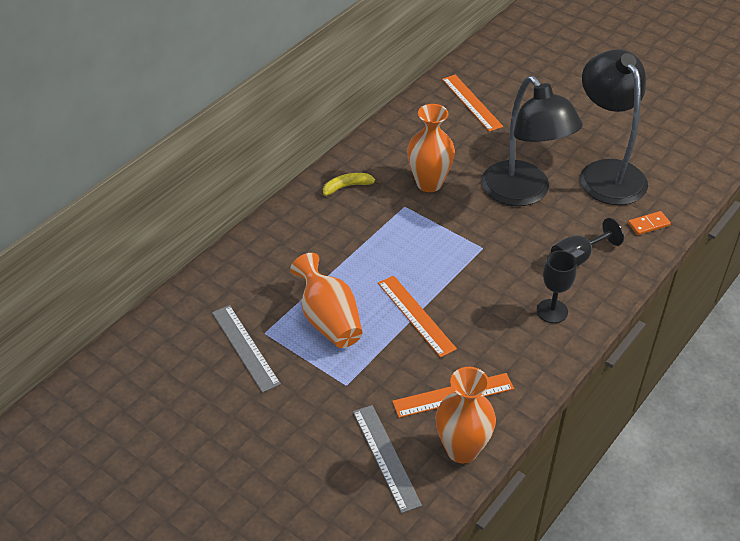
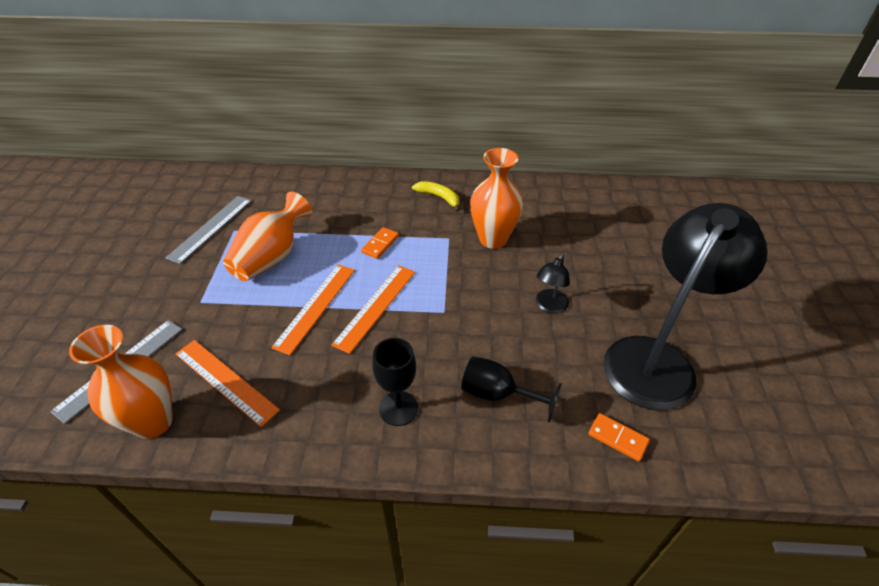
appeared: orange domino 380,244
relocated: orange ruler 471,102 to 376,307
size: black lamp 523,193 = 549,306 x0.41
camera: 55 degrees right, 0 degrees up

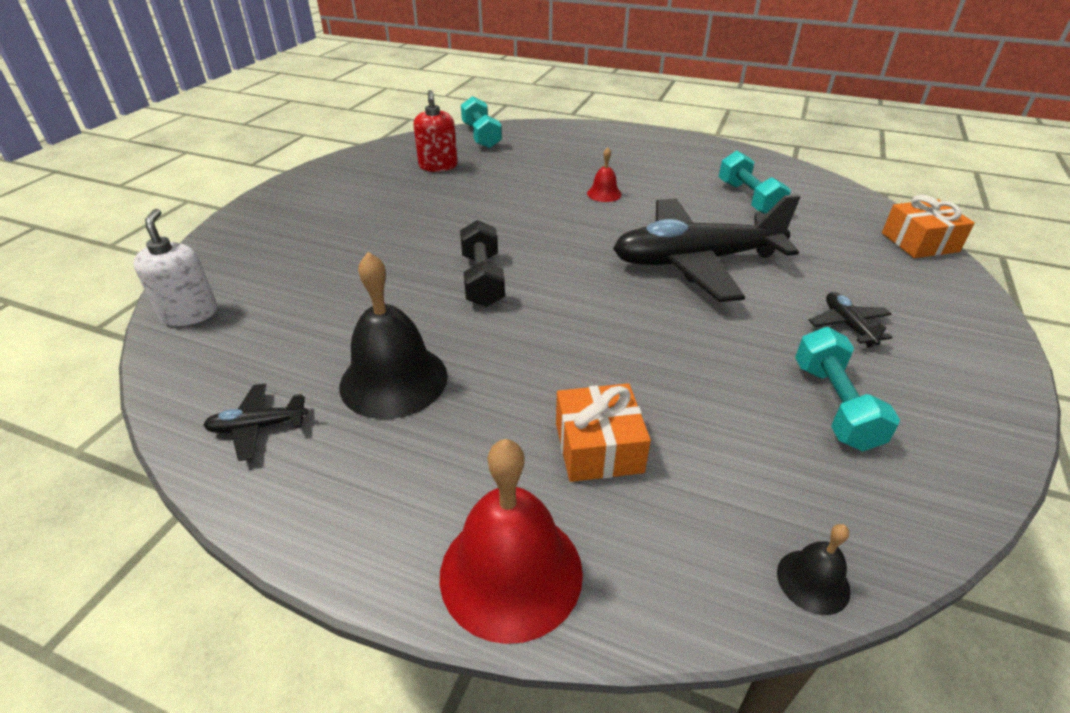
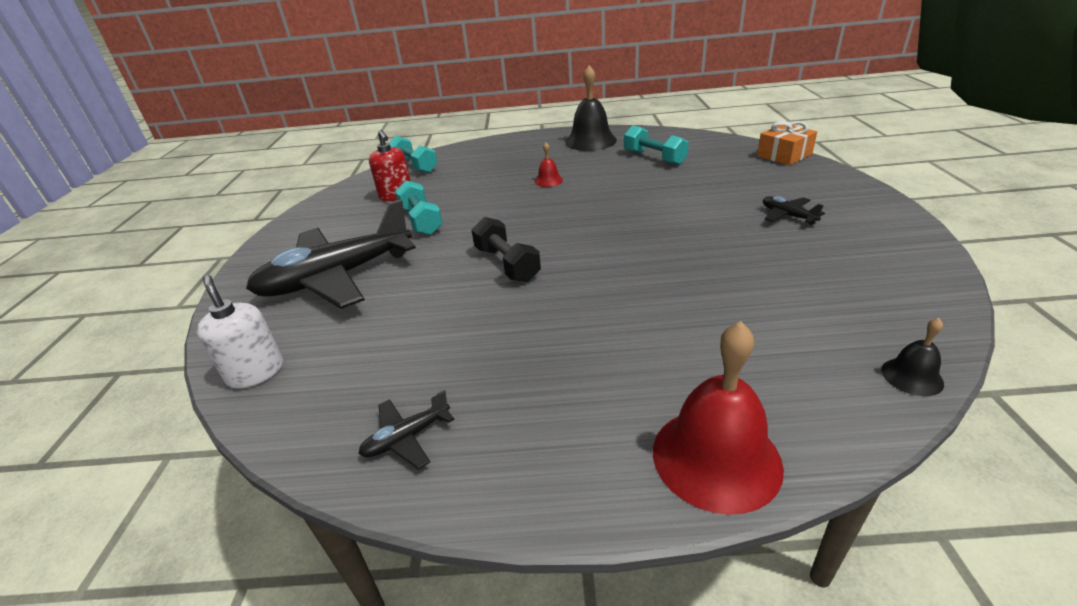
missing: orange gift 598,447
relocated: black bell 393,380 to 590,141; black plane 695,261 to 337,277; turquoise dumbbell 834,405 to 421,221
camera: 20 degrees left, 5 degrees down

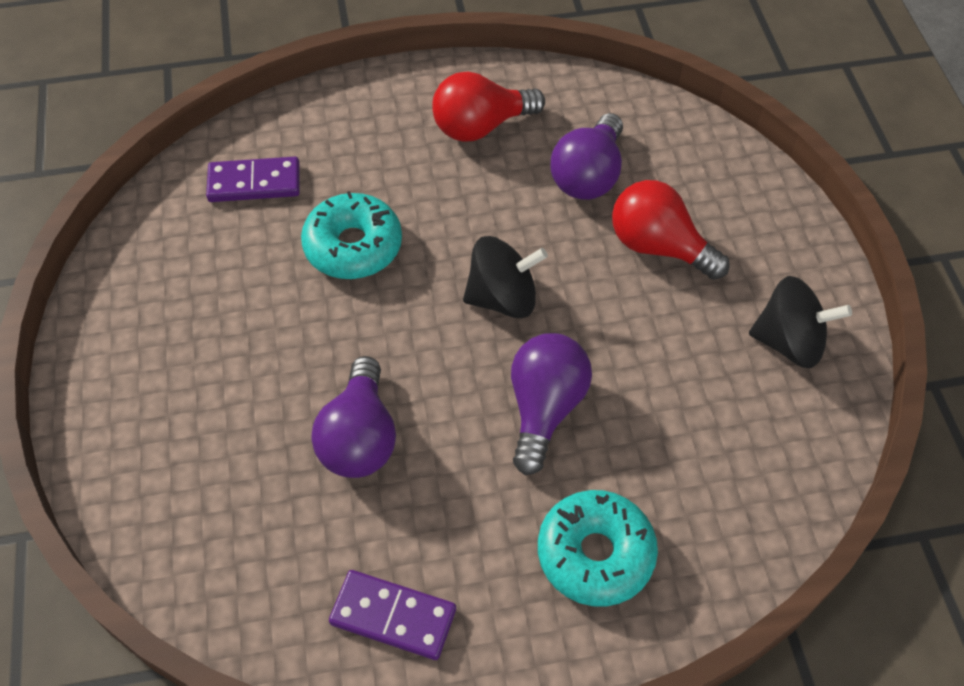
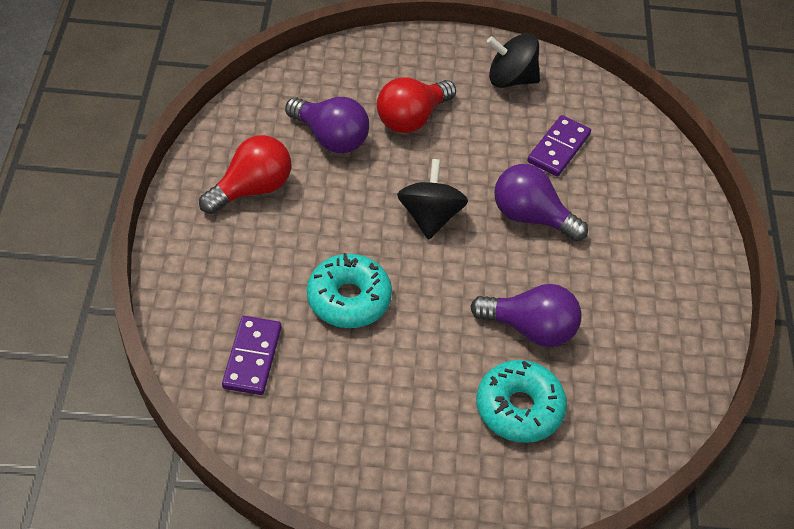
relocated: purple domino 393,616 to 558,148; turquoise donut 595,554 to 519,408
spun: red light bulb 480,126 = 252,189 120 degrees counterclockwise; black spinning top 789,342 = 510,79 105 degrees counterclockwise
camera: 80 degrees left, 5 degrees down

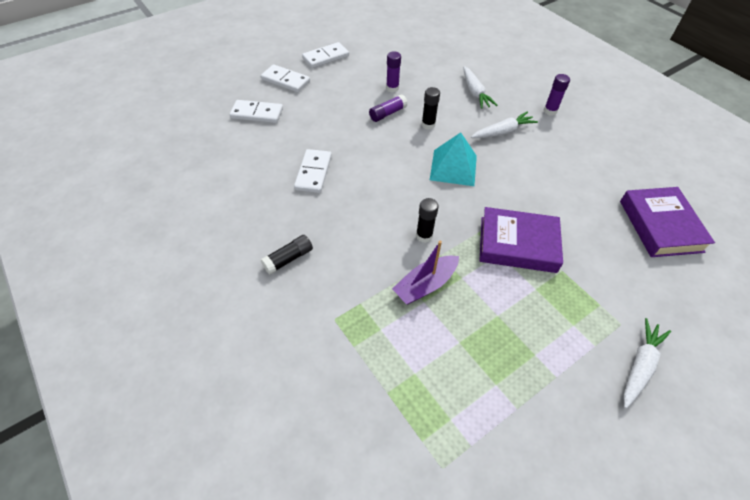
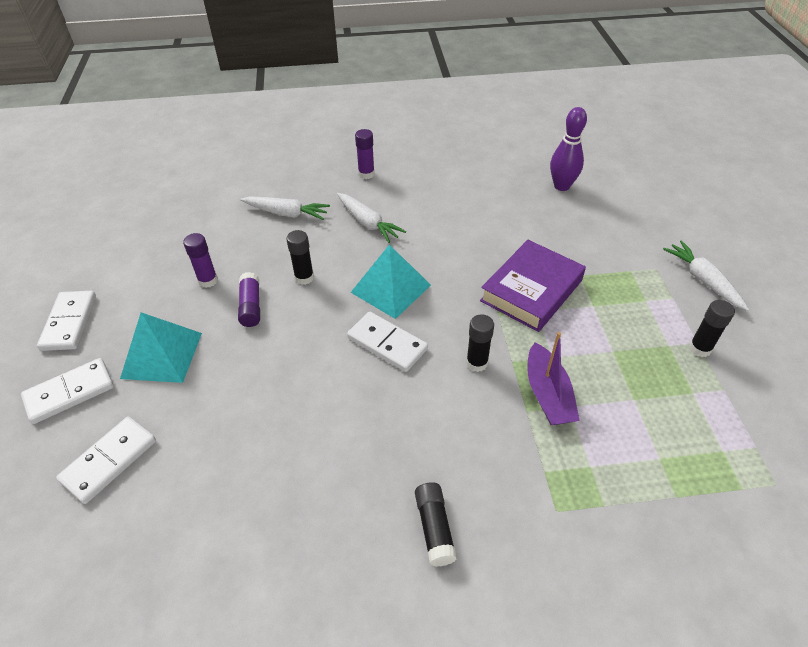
appeared: turquoise pyramid 162,355; black glue stick 700,348
relocated: white domino 313,173 to 387,343
exchanged: purple book 660,226 to purple bowling pin 561,186
spun: white carrot 503,132 = 368,223 135 degrees clockwise
camera: 60 degrees left, 5 degrees down

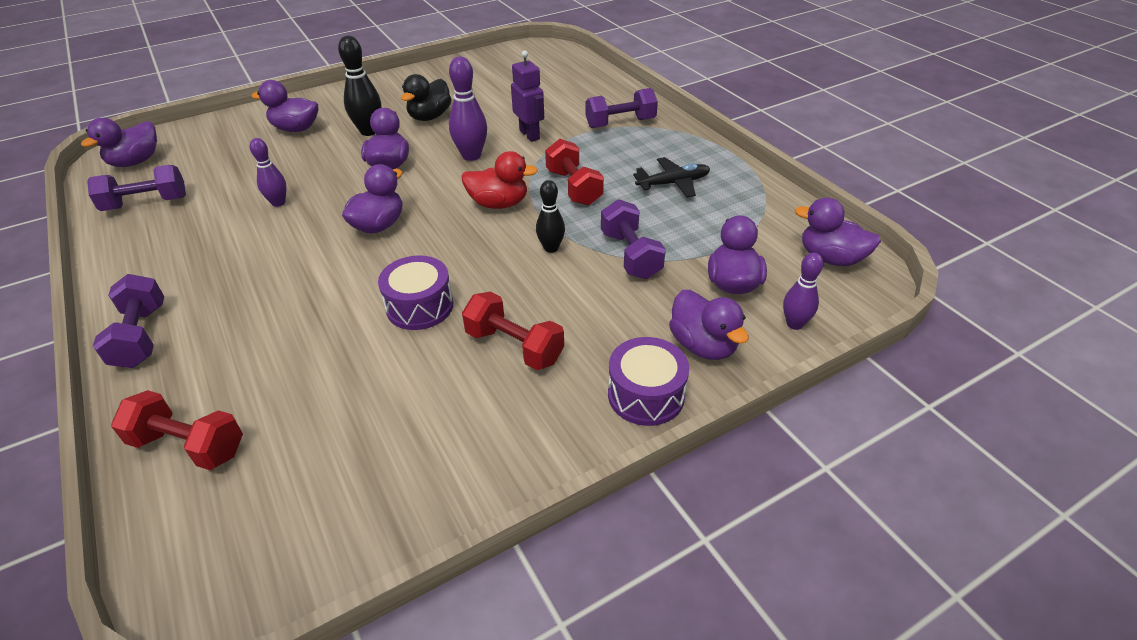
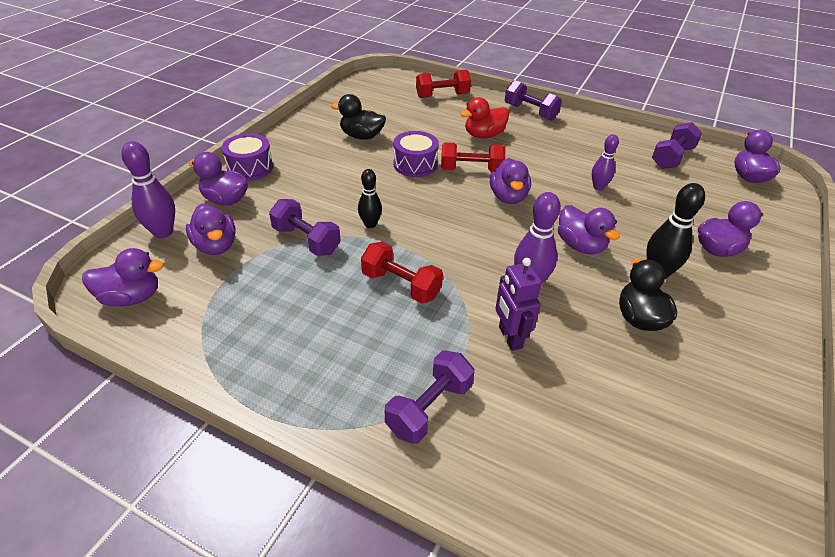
missing: black plane 673,183
appeared: black duck 361,136
relocated: red duck 499,204 to 484,135; red dumbbell 514,346 to 471,170
spun: purple robot 530,135 = 510,337 45 degrees clockwise
size: purple bowling pin 794,324 = 163,232 x1.53
camera: 145 degrees right, 0 degrees up

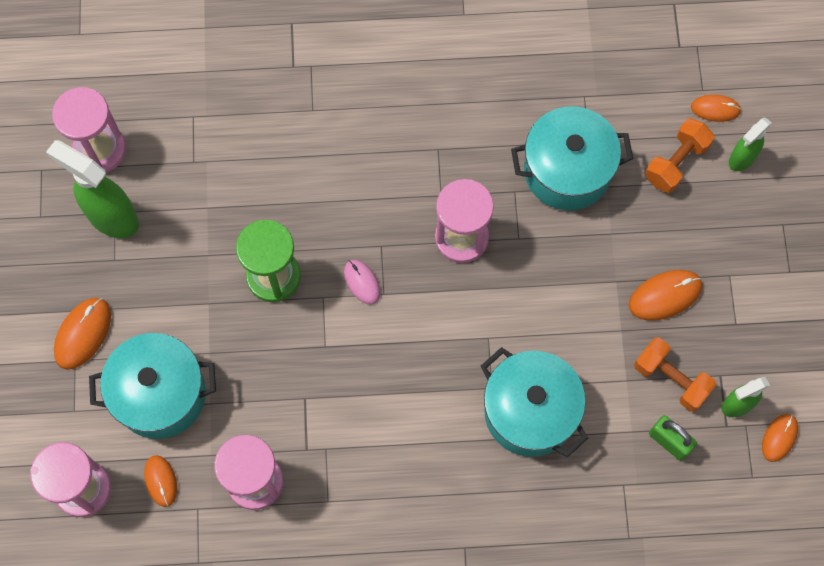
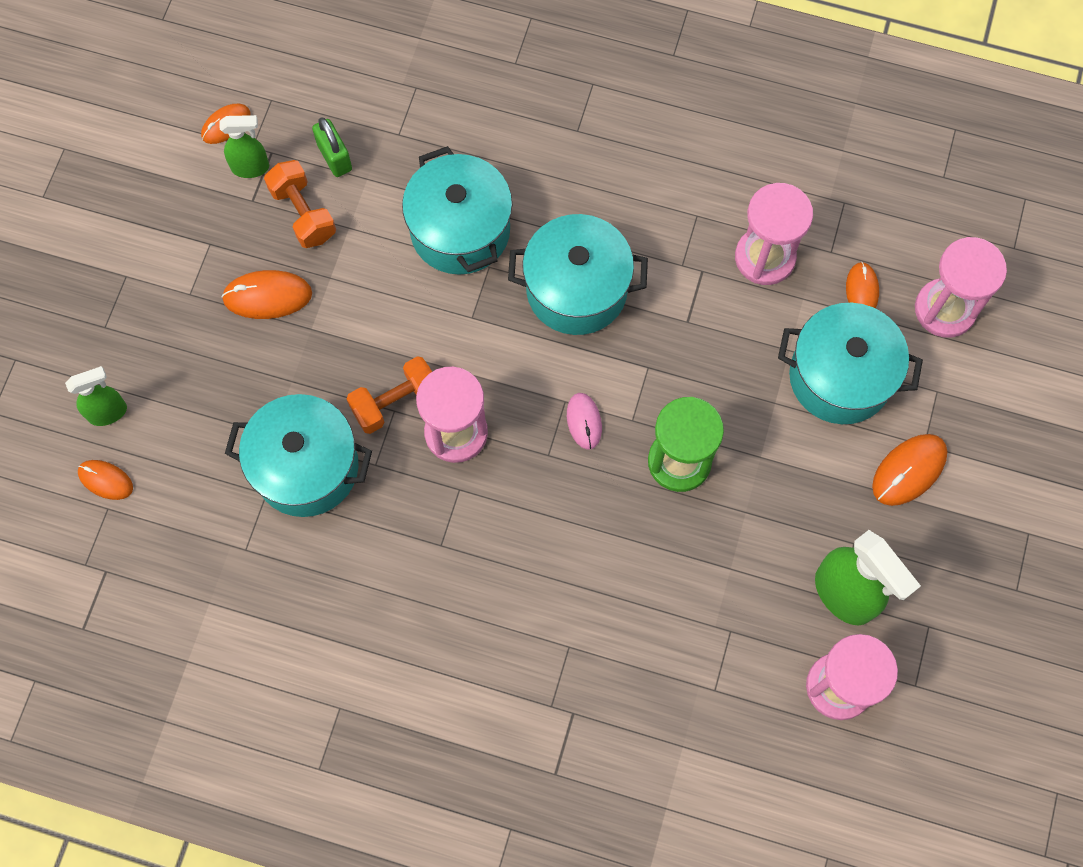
appeared: turquoise pot 576,289
relocated: orange dumbbell 676,162 to 395,402
camera: 160 degrees left, 0 degrees up

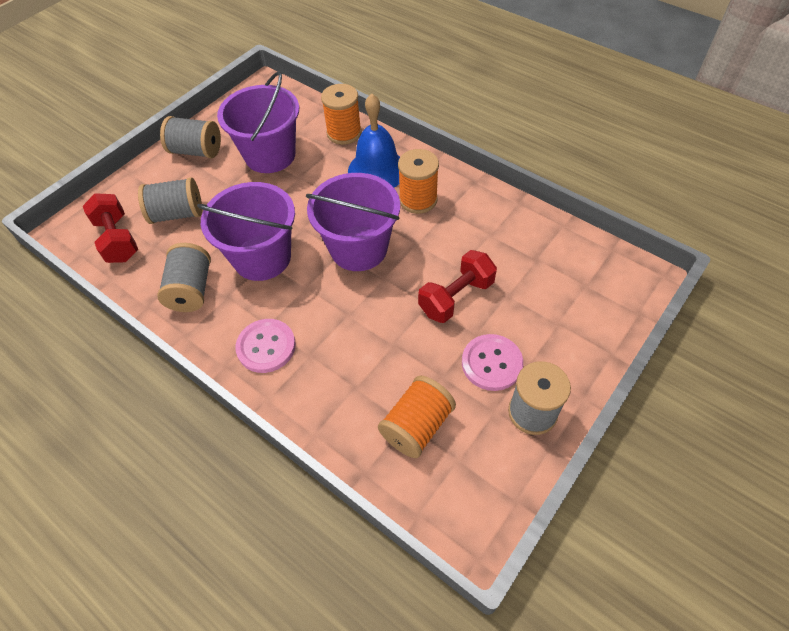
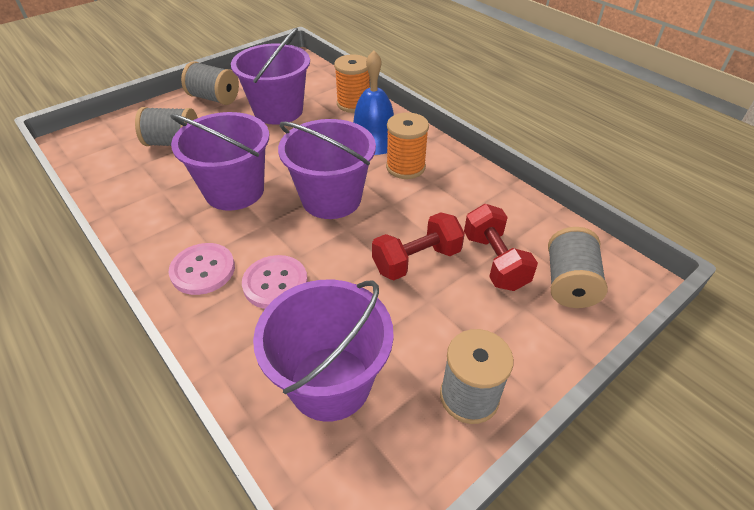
relocated: red dumbbell 118,239 to 494,261; grey spool 191,290 to 569,283; pink button 491,363 to 275,283
exchanged: orange spool 417,426 to purple bucket 330,382
camera: 10 degrees right, 10 degrees down

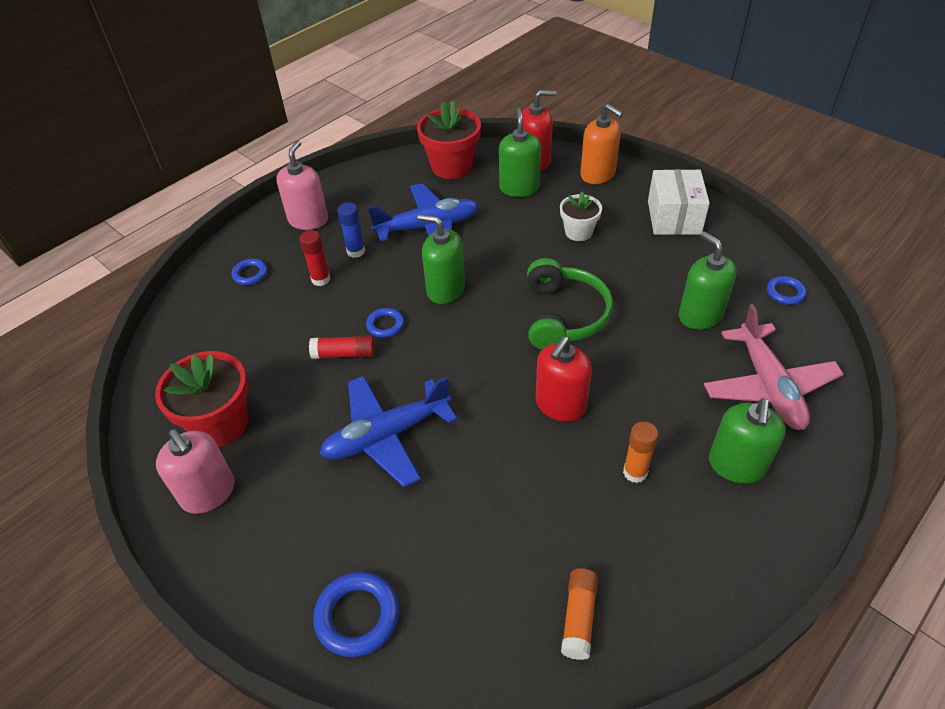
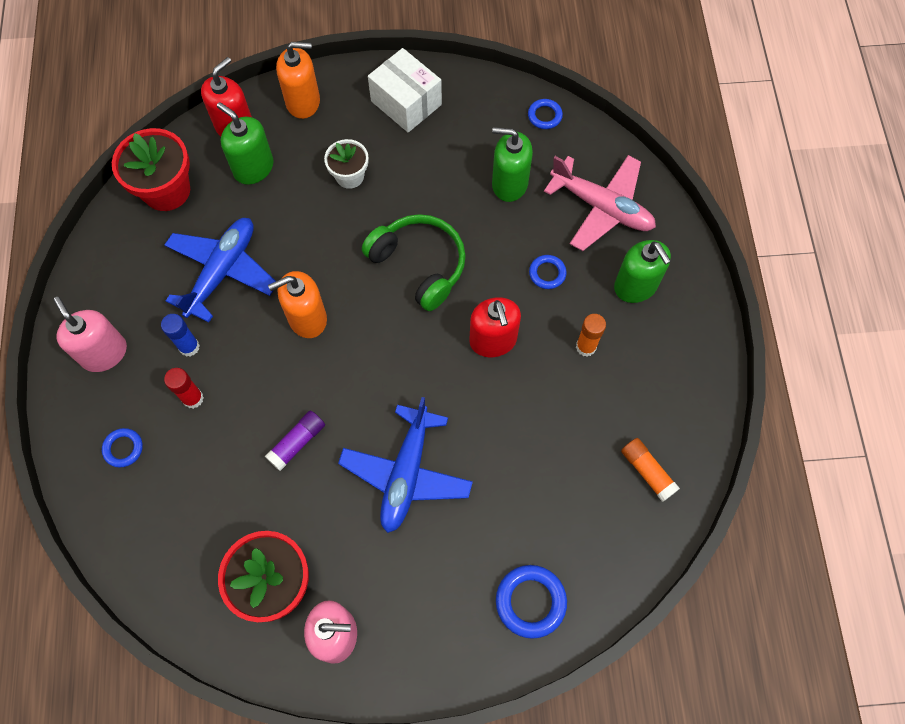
relocated: blue ring 385,325 to 547,273
colour: red glue stick 344,354 to purple glue stick 297,443; green soap dispenser 445,289 to orange soap dispenser 307,318
camera: 50 degrees left, 20 degrees up

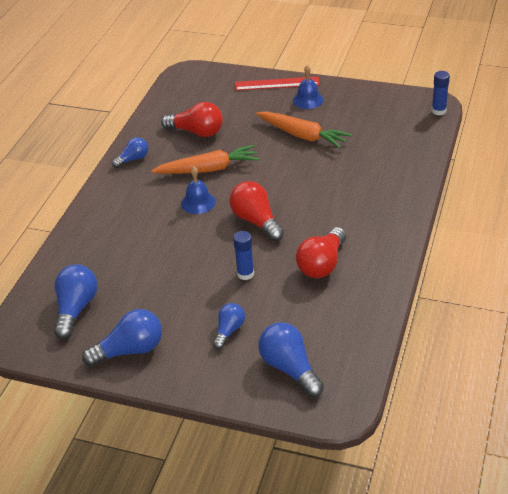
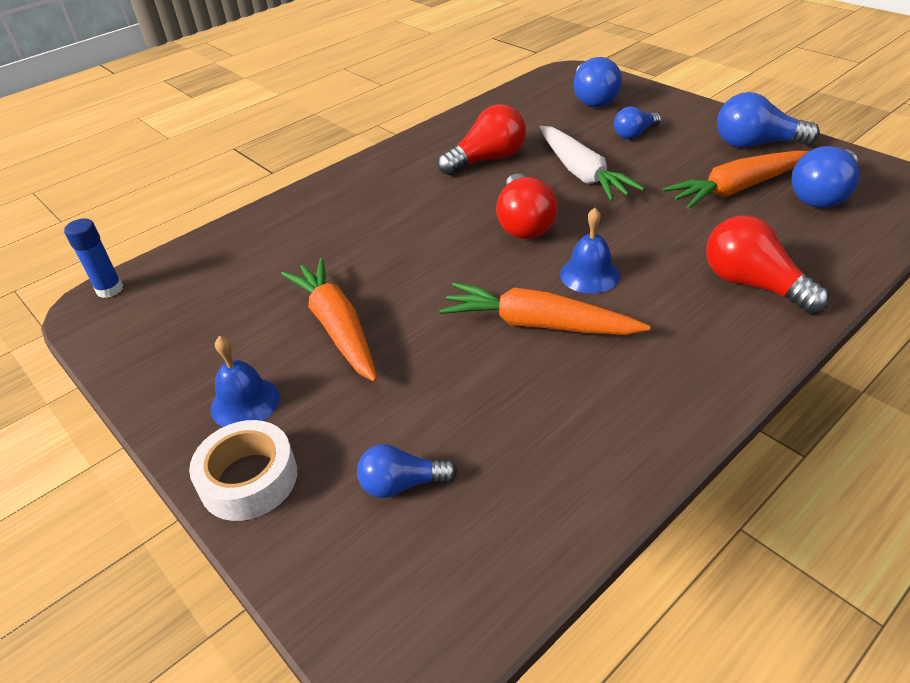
appeared: orange carrot 736,189
relocated: blue light bulb 133,159 to 402,484; red light bulb 197,132 to 753,284
exchanged: blue glue stick 245,274 to white carrot 582,173; red ruler 277,84 to white tape 249,479
camera: 150 degrees left, 0 degrees up

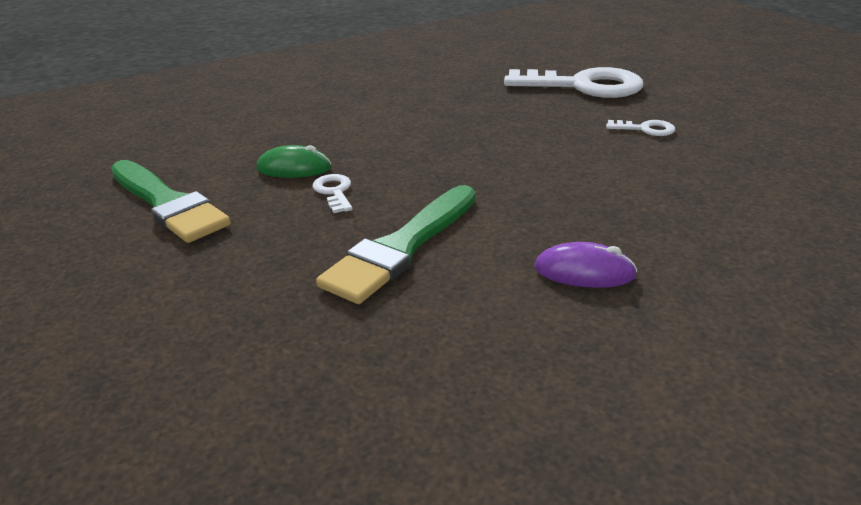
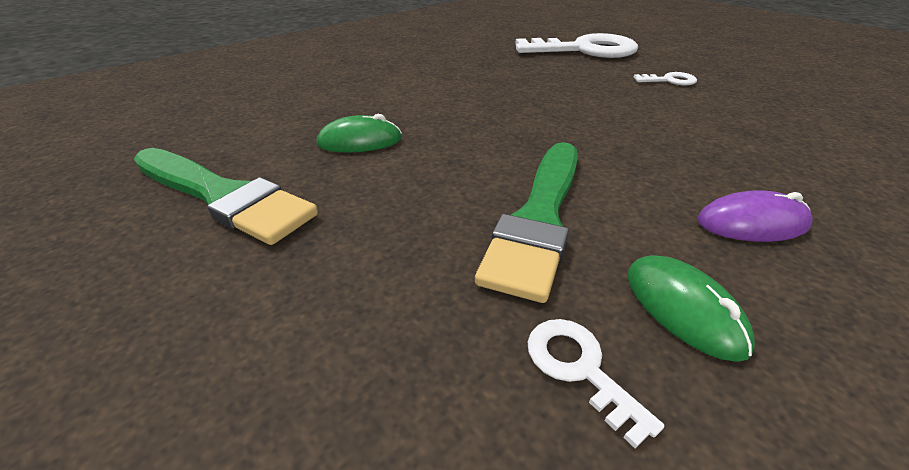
appeared: green mouse 683,309
relocated: white key 334,192 to 579,368
camera: 15 degrees left, 5 degrees up

